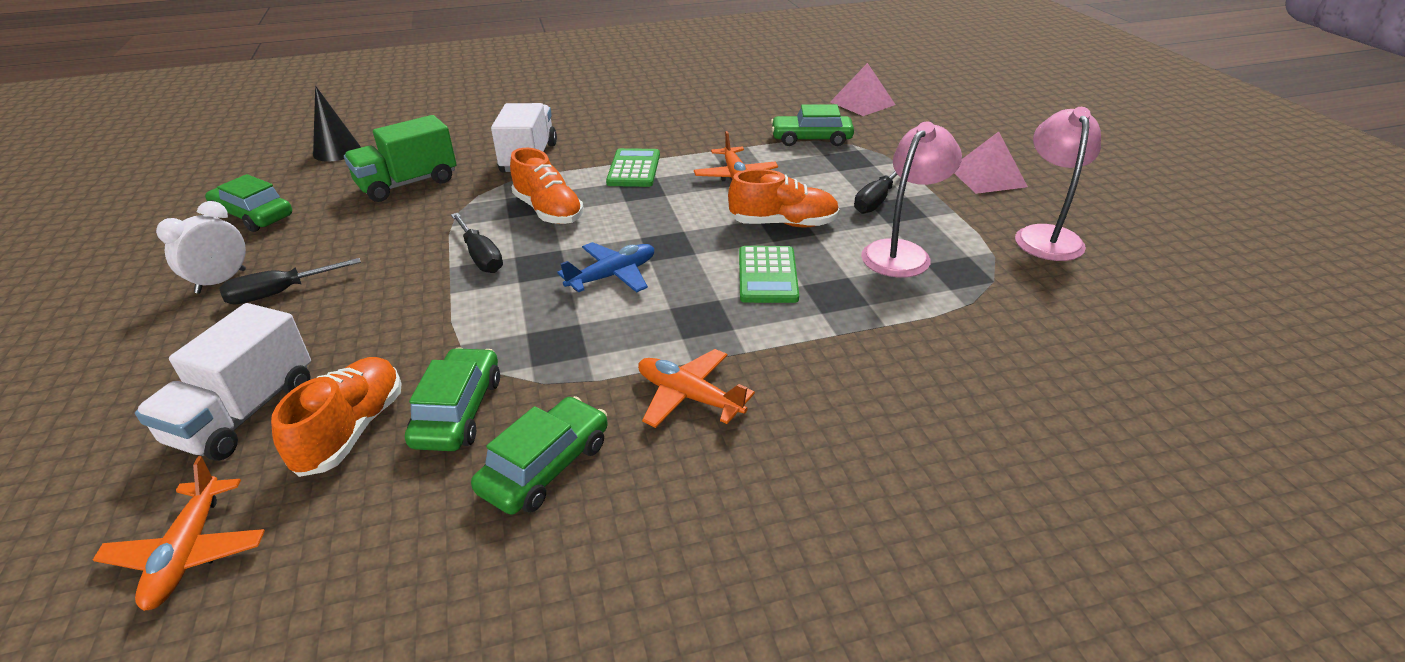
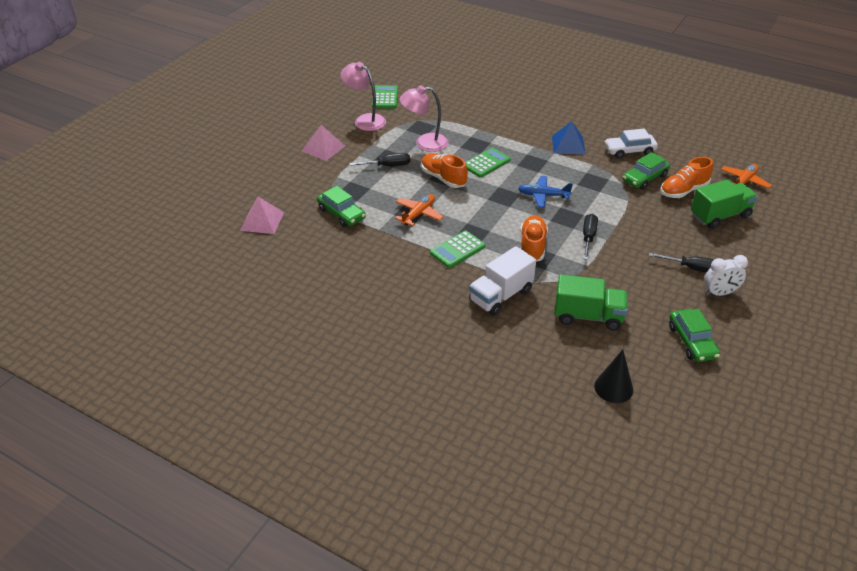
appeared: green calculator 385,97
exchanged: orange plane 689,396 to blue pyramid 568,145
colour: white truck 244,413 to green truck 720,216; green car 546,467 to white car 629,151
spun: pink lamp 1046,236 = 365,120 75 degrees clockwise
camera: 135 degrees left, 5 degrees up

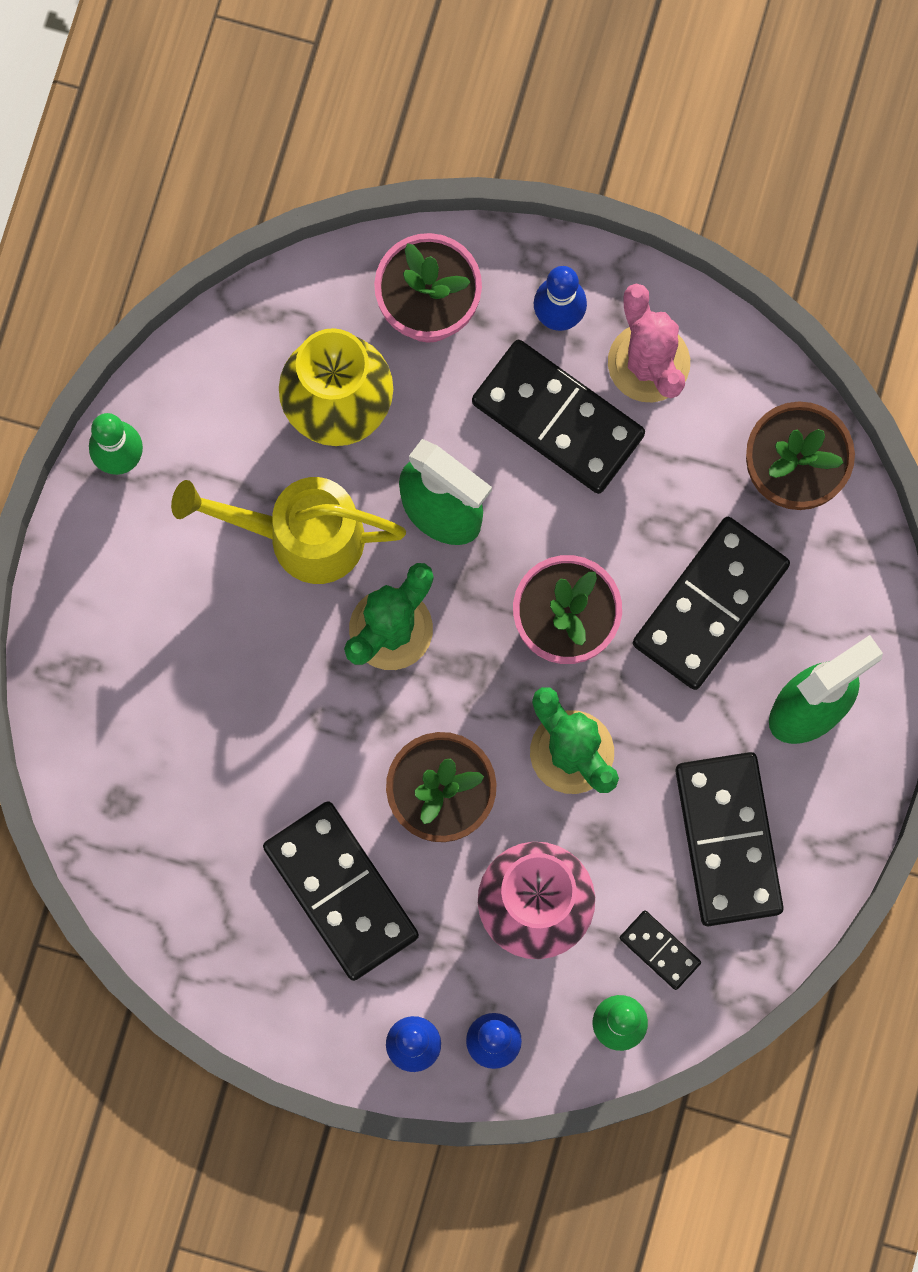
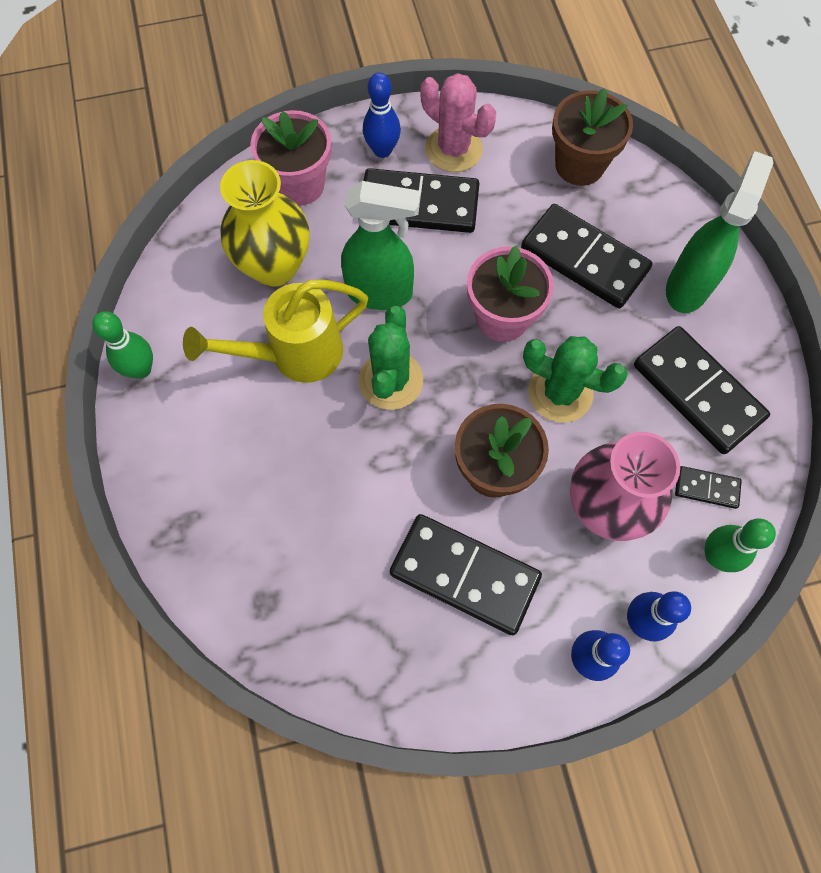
spun: black domino 710,604 = 584,259 60 degrees counterclockwise
camera: 30 degrees left, 10 degrees down

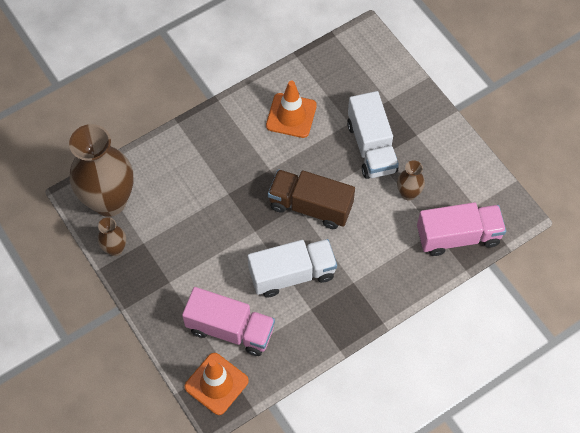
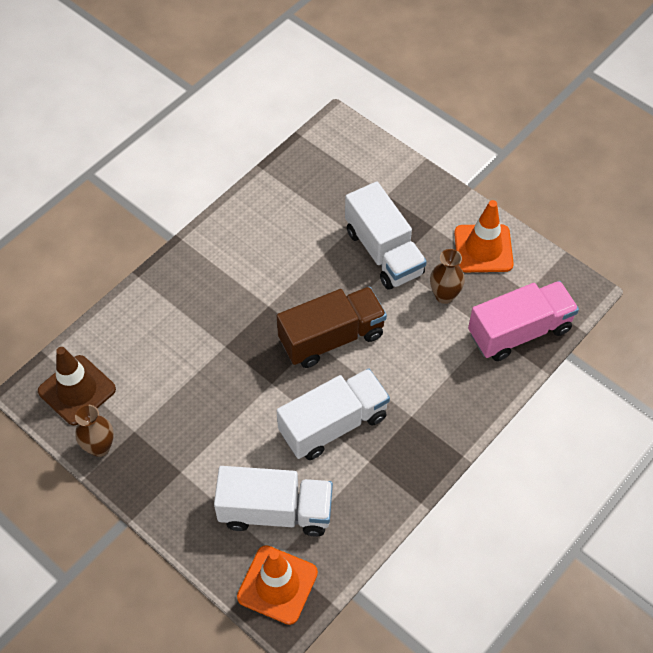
relocated: orange traffic cone 291,115 to 483,249
exchanged: brown vase 109,201 to brown traffic cone 77,390
colour: pink truck 230,329 to white truck 275,511
spun: brown truck 310,206 = 331,338 150 degrees clockwise
camera: 15 degrees left, 5 degrees down

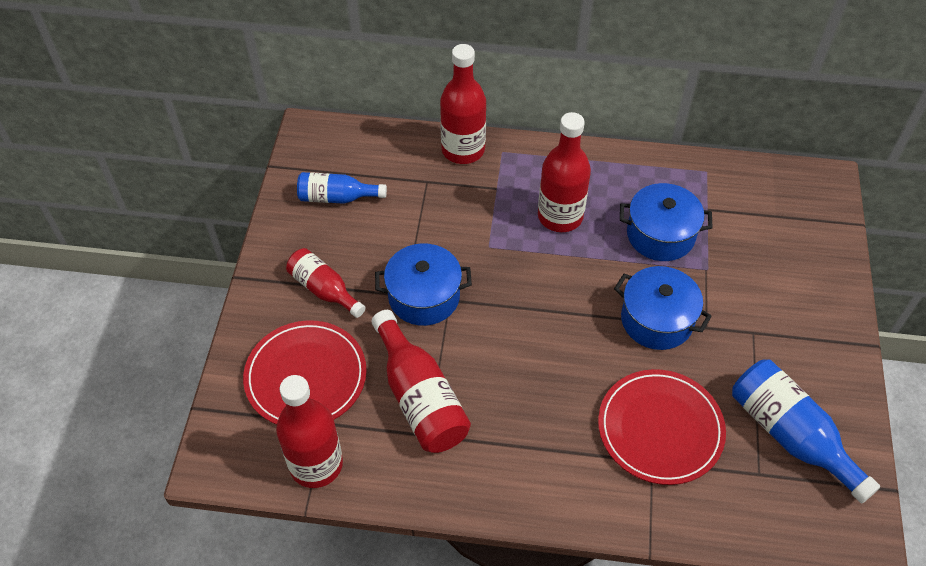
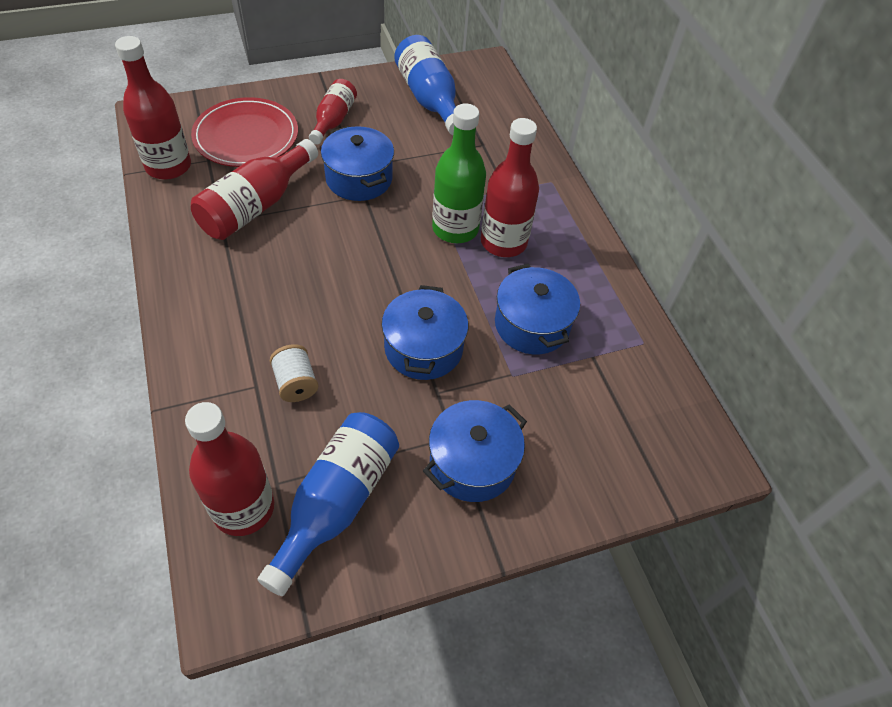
appeared: blue pot 472,463; green bottle 455,228
relocated: red bottle 463,150 to 243,508
exchanged: red plate 660,429 to white spool 296,383
size: blue bottle 337,197 = 429,99 x1.57
camera: 60 degrees right, 0 degrees up

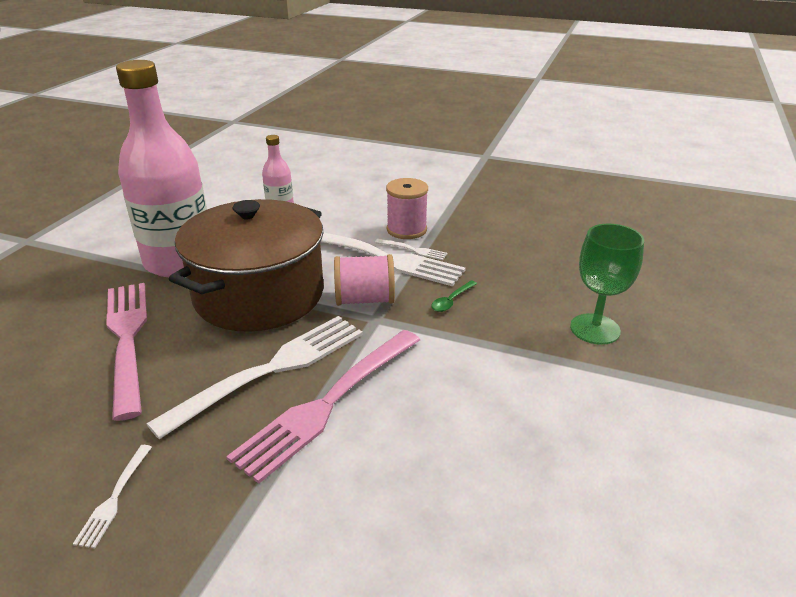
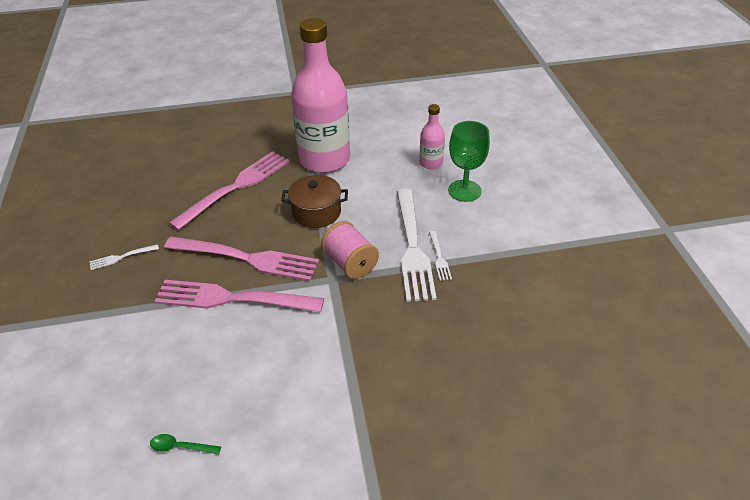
missing: pink spool 406,229
relocated: green spoon 451,300 to 180,447; green goblet 595,329 to 464,191
colour: white fork 271,370 to pink fork 246,258
size: brown pot 259,295 = 316,212 x0.51
camera: 60 degrees right, 10 degrees up

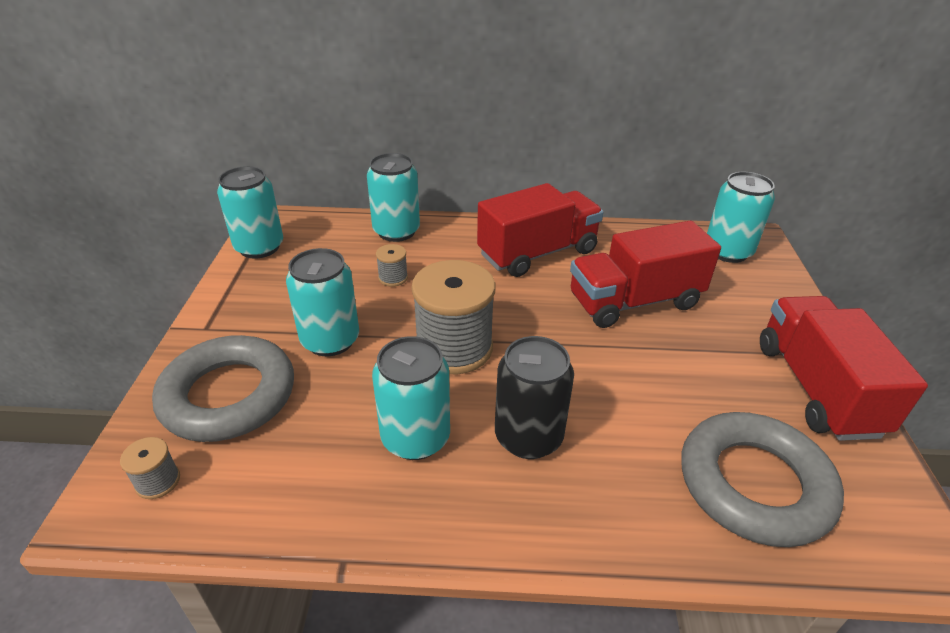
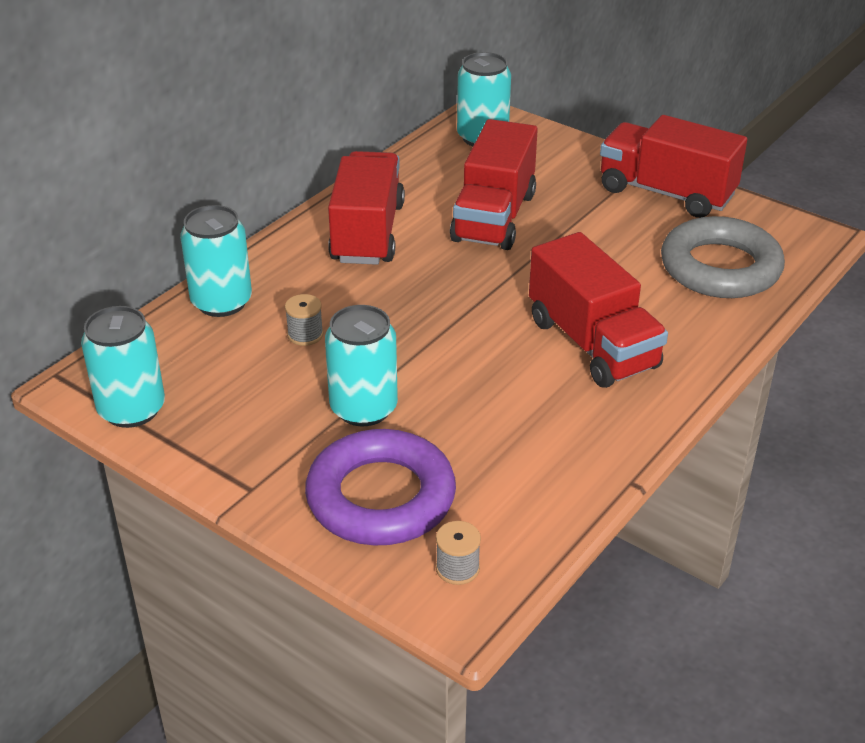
missing: turquoise can 415,438; grey spool 454,348
exchanged: black can 528,437 to red truck 592,344
colour: grey ring 228,395 to purple ring 381,497
camera: 55 degrees left, 0 degrees up

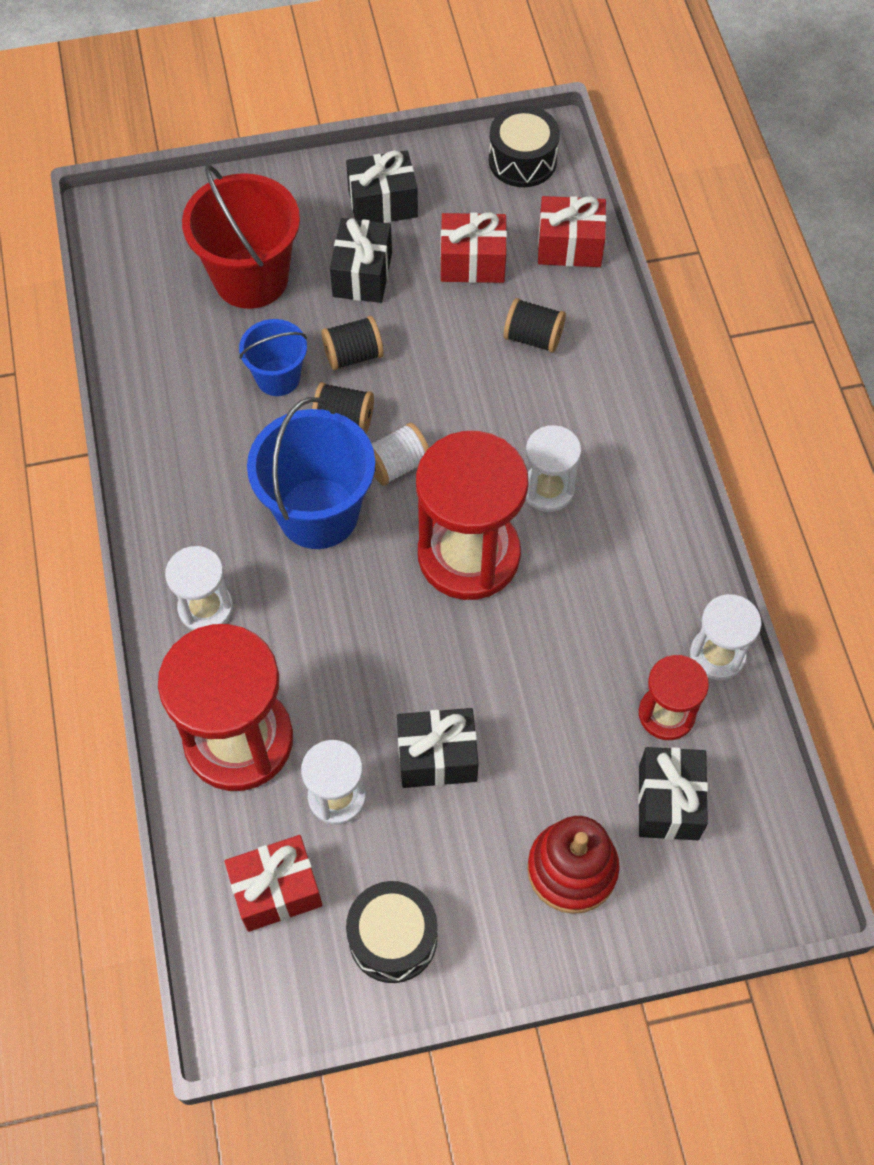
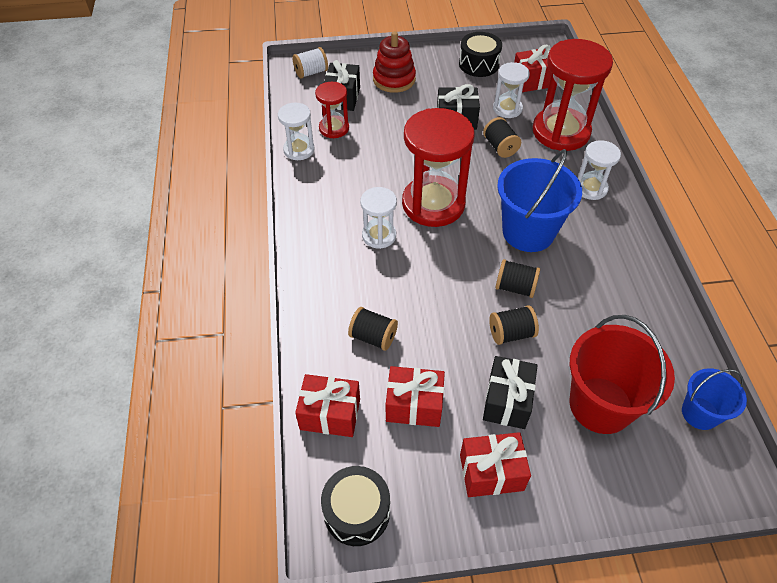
appeared: black spool 500,147
relocated: blue bucket 278,377 to 700,413; white spool 397,465 to 311,72
colour: black gift 383,203 to red gift 491,472
camera: 175 degrees left, 10 degrees down

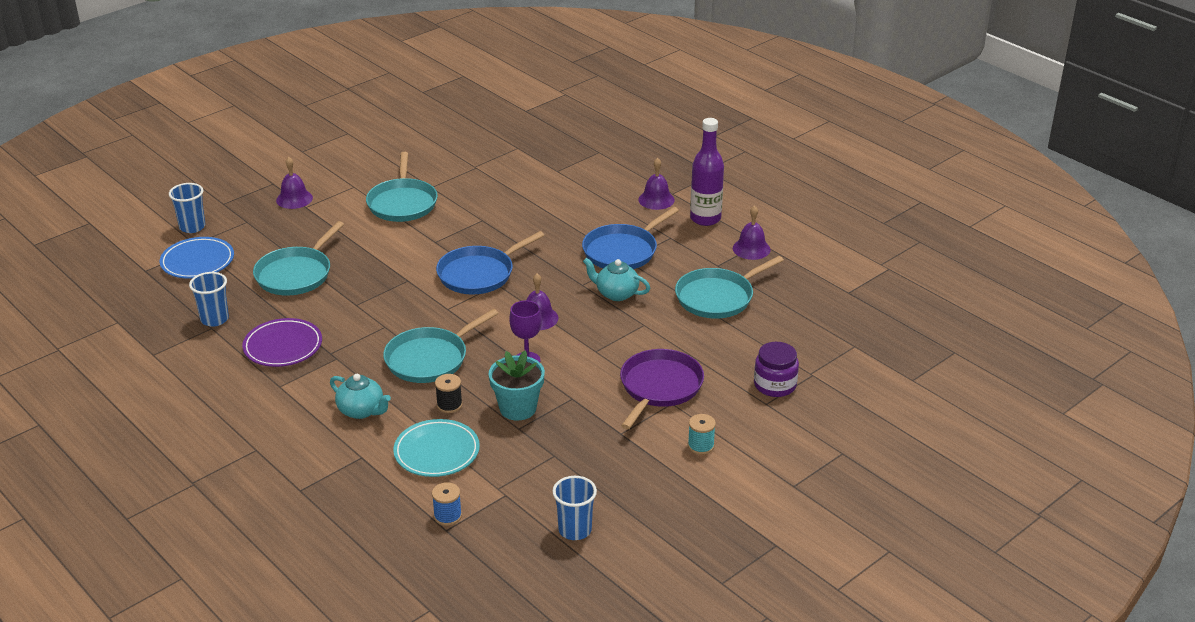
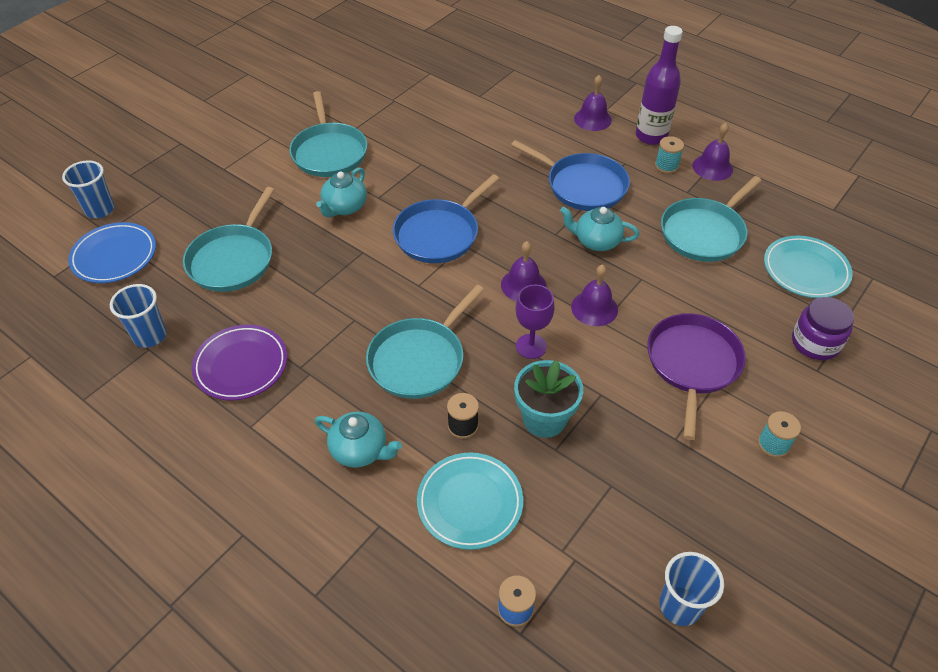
appeared: turquoise teapot 344,207; turquoise spool 666,166; turquoise plate 805,270
relocated: purple bell 294,199 to 594,308
spun: blue pan 623,251 = 582,186 90 degrees counterclockwise
camera: 10 degrees left, 15 degrees up

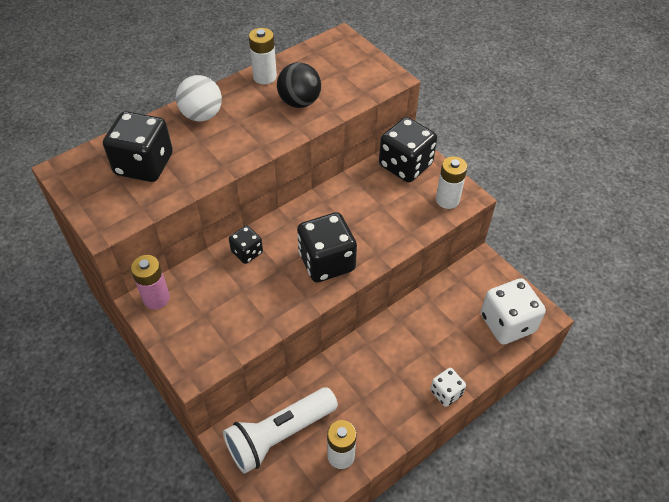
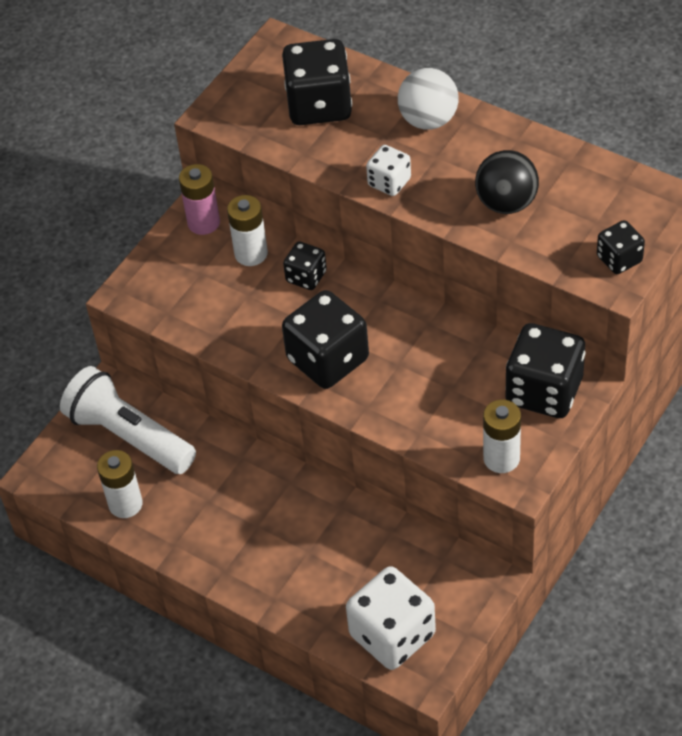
appeared: black dice 619,259
relocated: white battery 264,77 to 251,254; white dice 446,393 to 389,182
camera: 75 degrees right, 0 degrees up

